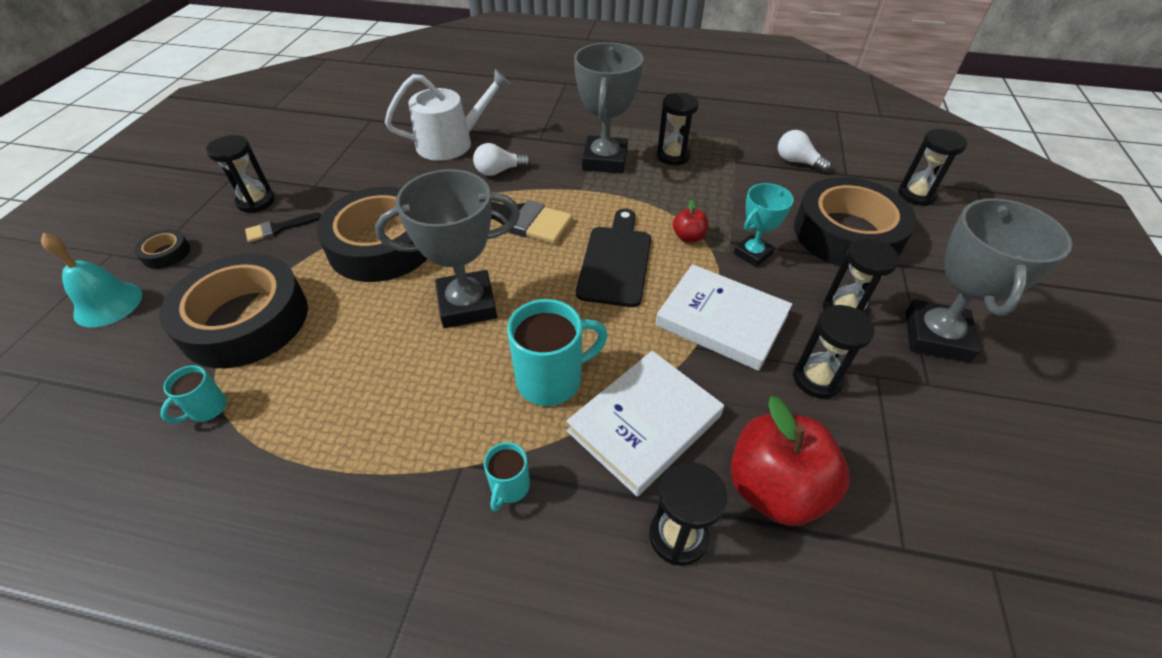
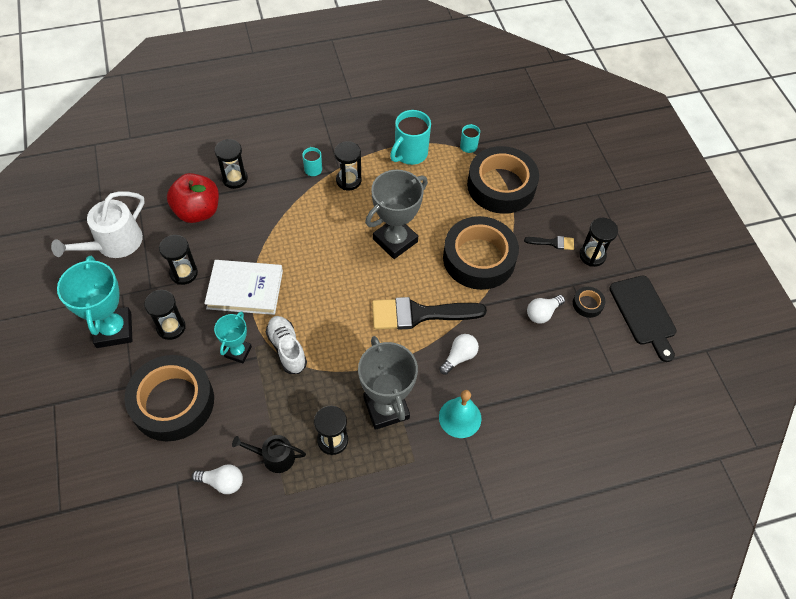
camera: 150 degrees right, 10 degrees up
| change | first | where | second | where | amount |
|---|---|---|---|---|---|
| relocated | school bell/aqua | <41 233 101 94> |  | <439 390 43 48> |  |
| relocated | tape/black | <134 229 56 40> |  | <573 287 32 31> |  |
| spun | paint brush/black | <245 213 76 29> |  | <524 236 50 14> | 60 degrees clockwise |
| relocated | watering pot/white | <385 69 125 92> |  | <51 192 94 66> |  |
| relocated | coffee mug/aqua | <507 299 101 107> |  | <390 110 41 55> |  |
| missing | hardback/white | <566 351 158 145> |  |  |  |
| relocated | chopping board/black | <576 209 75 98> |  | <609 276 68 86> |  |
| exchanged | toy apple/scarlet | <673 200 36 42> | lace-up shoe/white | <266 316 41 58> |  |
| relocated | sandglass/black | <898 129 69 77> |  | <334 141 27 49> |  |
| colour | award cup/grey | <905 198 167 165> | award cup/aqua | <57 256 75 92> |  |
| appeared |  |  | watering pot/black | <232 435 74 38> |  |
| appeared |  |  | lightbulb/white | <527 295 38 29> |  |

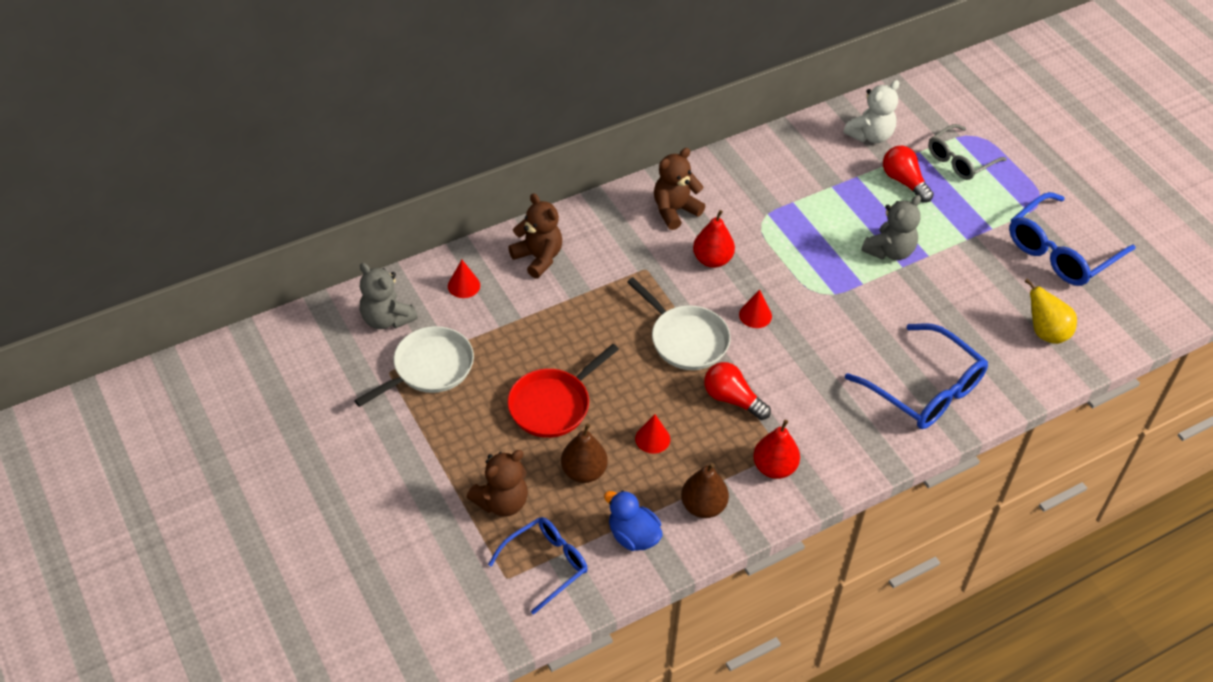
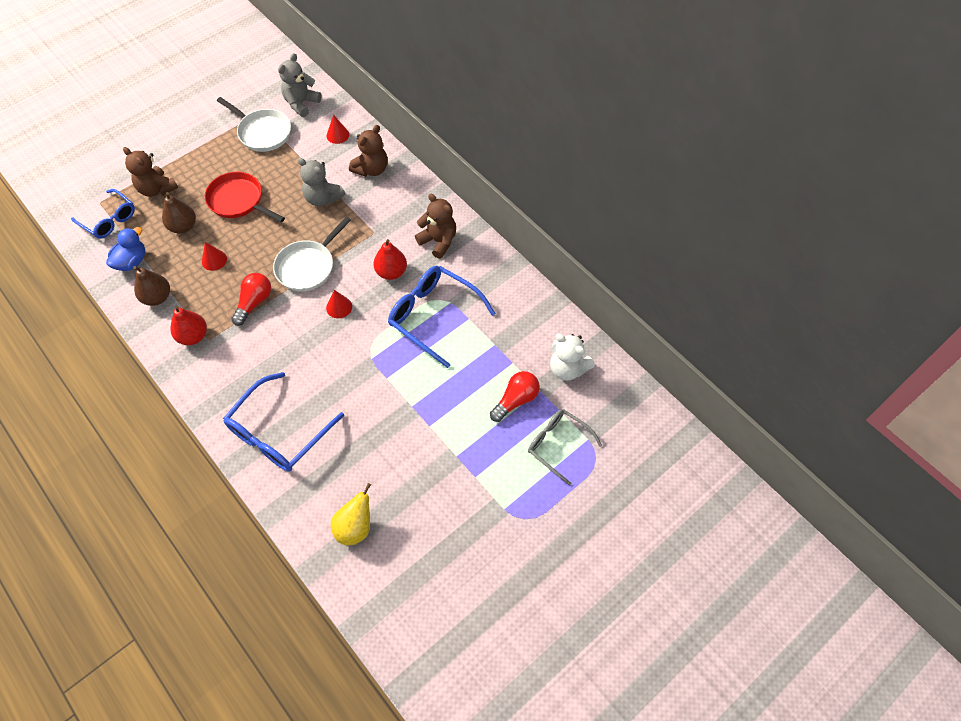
camera: 80 degrees right, 10 degrees up
| change | first | where | second | where | amount |
|---|---|---|---|---|---|
| relocated | teddy bear/grey | <861 195 60 65> |  | <298 158 47 48> |  |
| relocated | glasses/blue | <1009 192 127 94> |  | <388 266 108 102> |  |

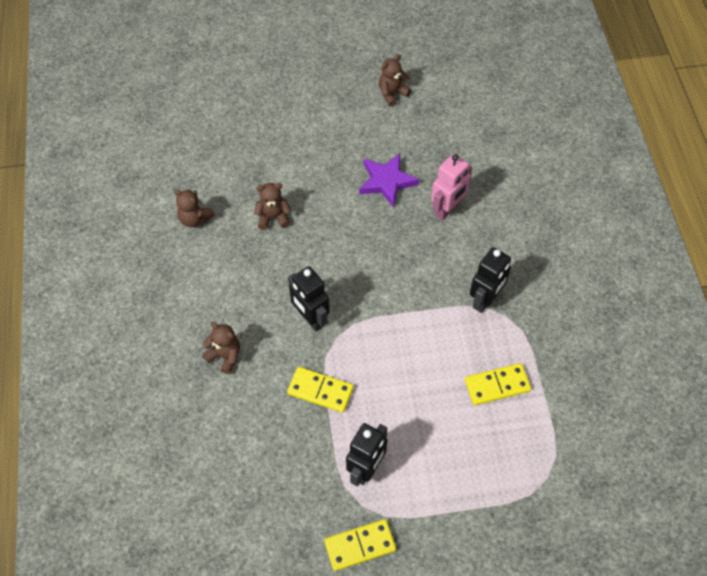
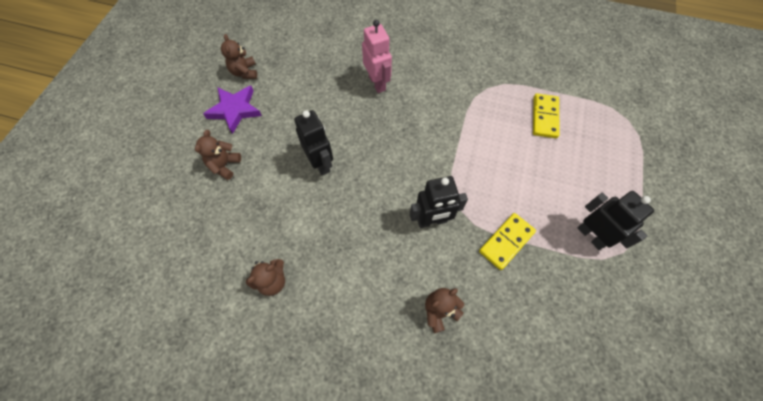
camera: 65 degrees left, 5 degrees up
| change | first | where | second | where | amount |
|---|---|---|---|---|---|
| relocated | teddy bear/russet | <254 183 37 47> |  | <195 130 46 50> |  |
| missing | domino tile/golden | <324 519 72 52> |  |  |  |
| relocated | star shape/royal purple | <359 153 60 55> |  | <203 86 59 48> |  |
| relocated | robot/black | <470 247 41 66> |  | <294 110 39 65> |  |

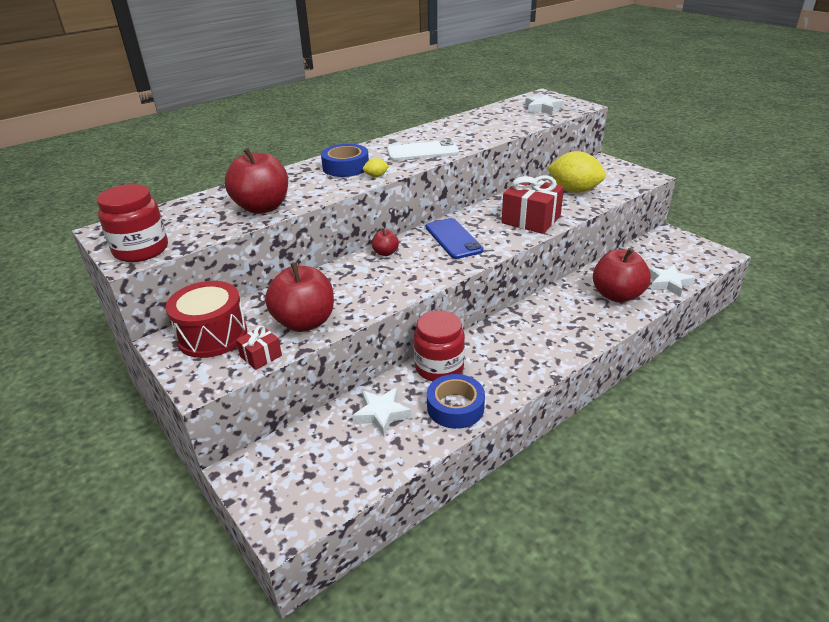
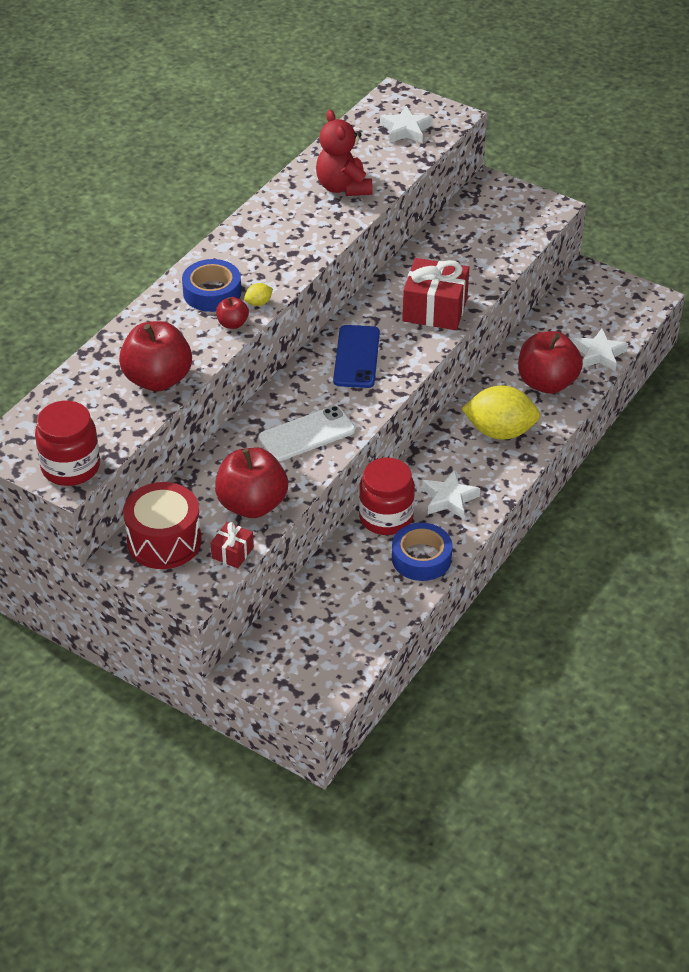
camera: 20 degrees left, 10 degrees up
| change | first | where | second | where | amount |
|---|---|---|---|---|---|
| relocated | star shape/white | <352 387 59 49> |  | <422 469 58 50> |  |
| relocated | toy apple/scarlet | <372 228 27 28> |  | <216 297 33 32> |  |
| relocated | phone/white | <387 140 72 21> |  | <258 406 97 55> |  |
| spun | phone/blue | <426 218 58 41> |  | <333 325 47 63> | 45 degrees clockwise |
| relocated | citrus fruit/golden | <547 151 59 42> |  | <462 385 78 55> |  |
| appeared |  |  | teddy bear/scarlet | <316 110 57 86> |  |

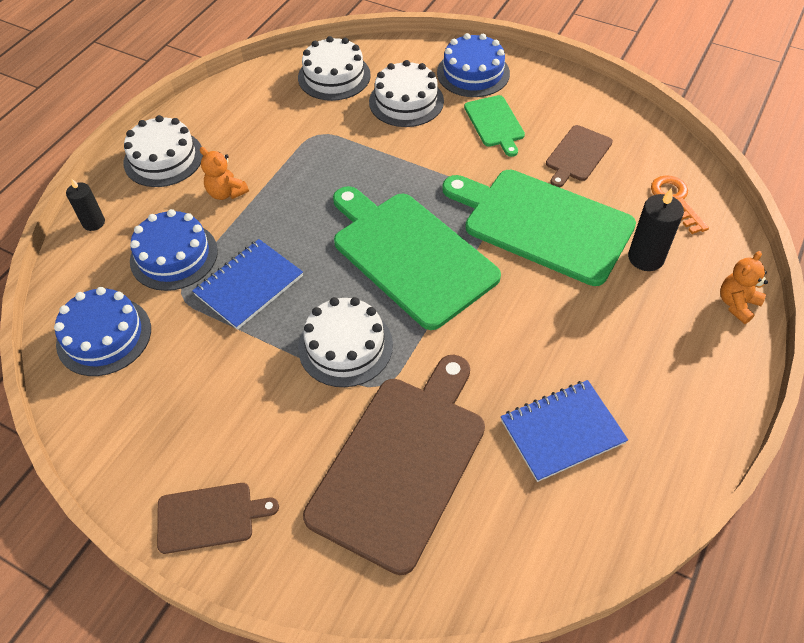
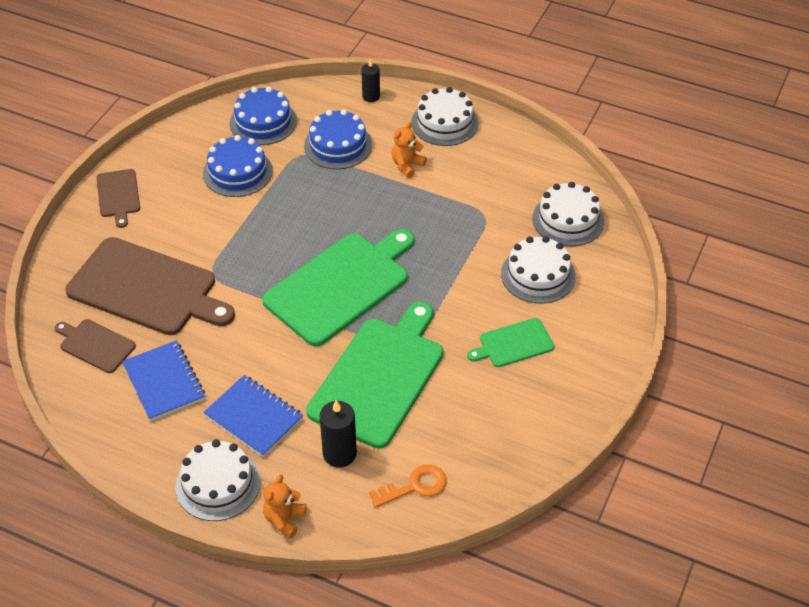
camera: 85 degrees right, 5 degrees down
| change | first | where | second | where | amount |
|---|---|---|---|---|---|
| relocated | notepad/blue | <192 239 111 91> |  | <203 375 100 82> |  |
| relocated | layer cake/white | <298 297 95 90> |  | <175 439 85 82> |  |
| relocated | layer cake/blue | <437 33 73 64> |  | <203 135 70 62> |  |
| relocated | chopping board/russet | <546 125 67 63> |  | <55 319 81 54> |  |
| spun | teddy bear/orange-coloured | <720 251 48 73> |  | <263 474 43 65> | 105 degrees counterclockwise |

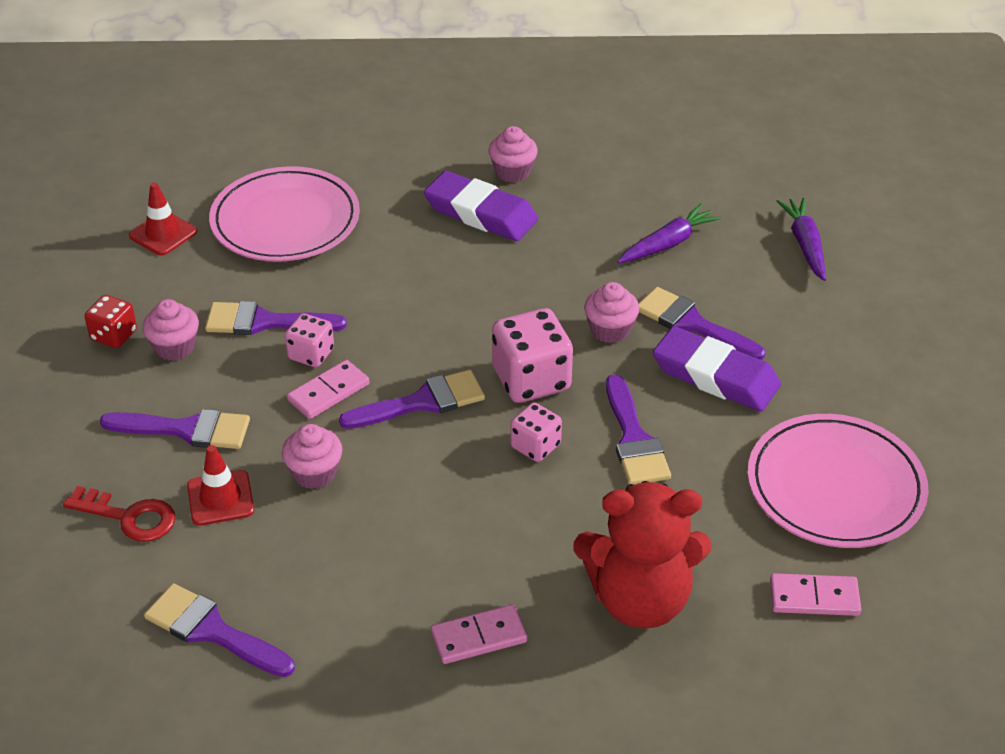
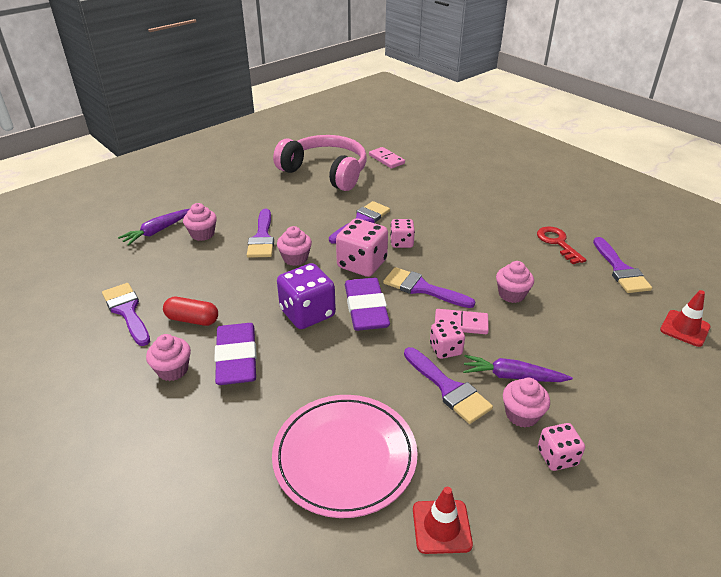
camera: 130 degrees left, 5 degrees down
| change | first | where | second | where | amount |
|---|---|---|---|---|---|
| relocated | key/scarlet | <63 486 113 56> |  | <537 226 49 38> |  |
| colour | die/scarlet | <84 295 53 53> | die/rose-pink | <538 423 47 48> |  |
| relocated | paint brush/royal purple | <100 409 150 40> |  | <102 283 48 63> |  |
| relocated | road cone/scarlet | <187 445 67 81> |  | <660 290 51 57> |  |
| missing | domino tile/rose-pink | <431 604 96 60> |  |  |  |
| missing | teddy bear/scarlet | <574 481 137 148> |  |  |  |
| relocated | toy carrot/royal purple | <618 204 103 59> |  | <463 355 110 27> |  |
| relocated | eraser/royal purple | <653 326 128 86> |  | <345 278 45 53> |  |
| exchanged | flat dish/rose-pink | <748 414 181 134> | headphones/rose-pink | <273 135 94 56> |  |
| appeared |  |  | pill/scarlet | <163 297 55 29> |  |
| appeared |  |  | muffin/rose-pink | <183 203 34 38> |  |
| appeared |  |  | die/royal purple | <277 263 59 66> |  |

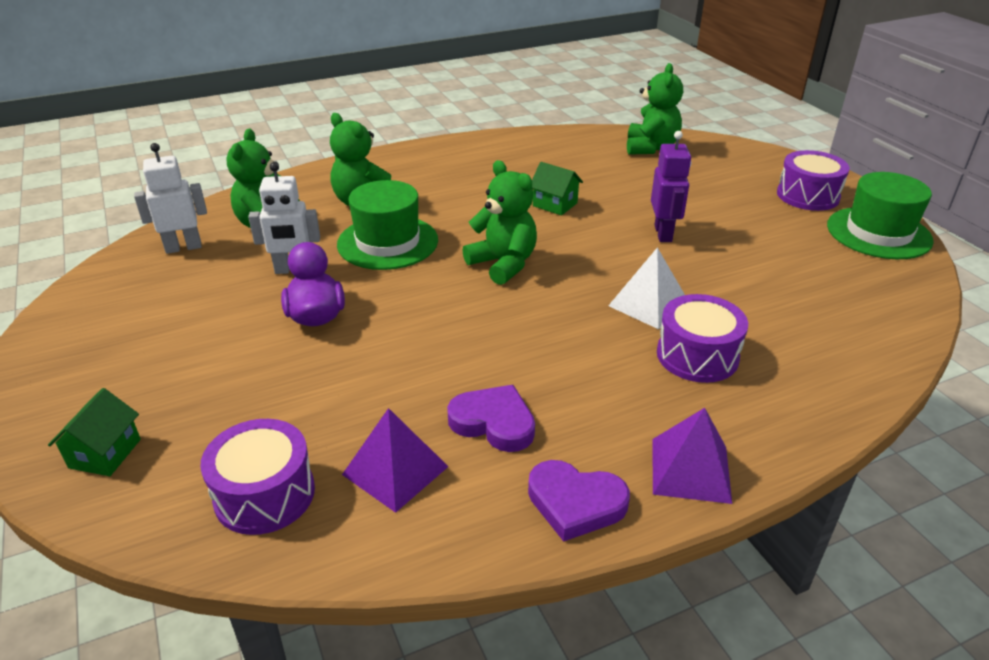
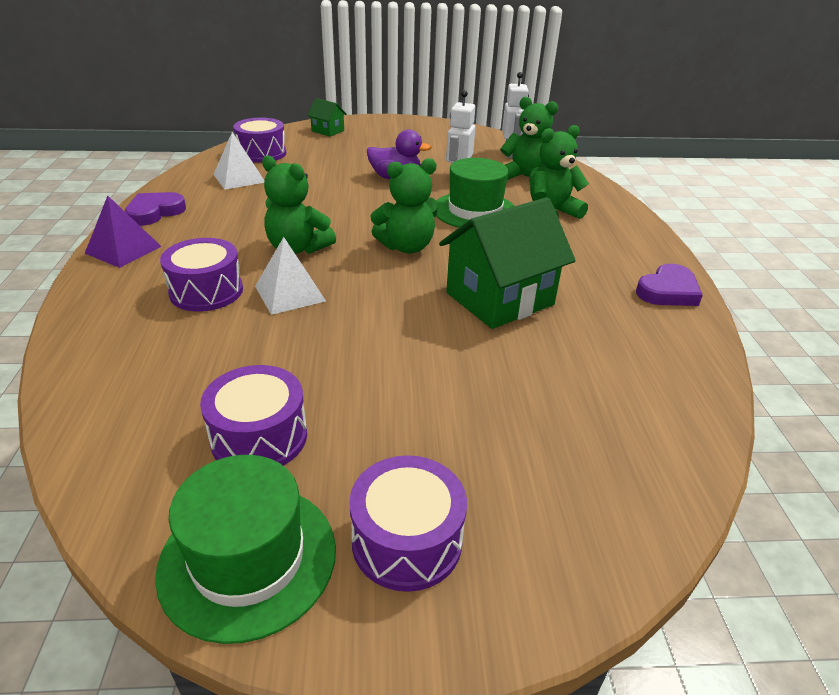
camera: 110 degrees right, 0 degrees up
| change | first | where | second | where | amount |
|---|---|---|---|---|---|
| colour | pyramid/royal purple | <342 408 107 105> | pyramid/white | <213 132 51 58> |  |
| relocated | heart/royal purple | <447 385 88 67> |  | <636 264 67 42> |  |
| size | toy house/leaf-green | <532 162 51 53> |  | <439 197 137 132> | x2.07 |
| relocated | teddy bear/leaf-green | <627 63 56 92> |  | <262 155 74 99> |  |
| missing | robot/royal purple | <651 131 40 111> |  |  |  |
| appeared |  |  | drum/royal purple | <200 365 107 101> |  |

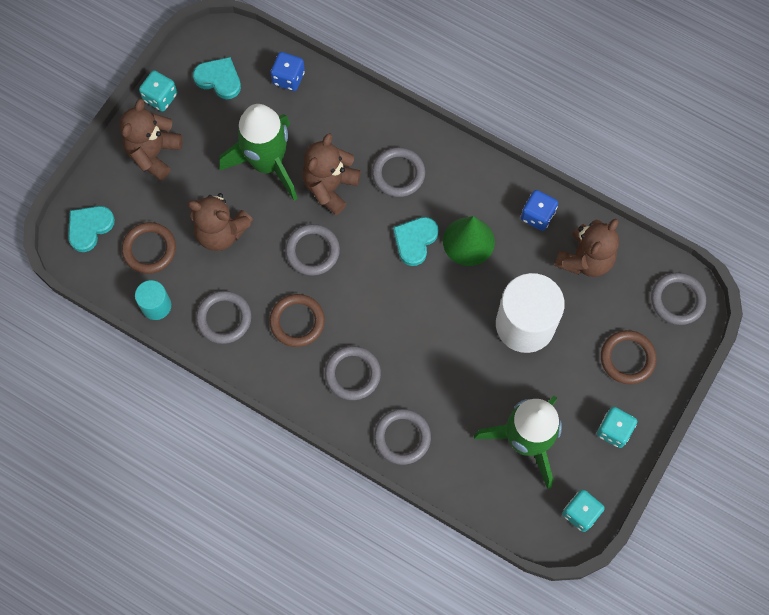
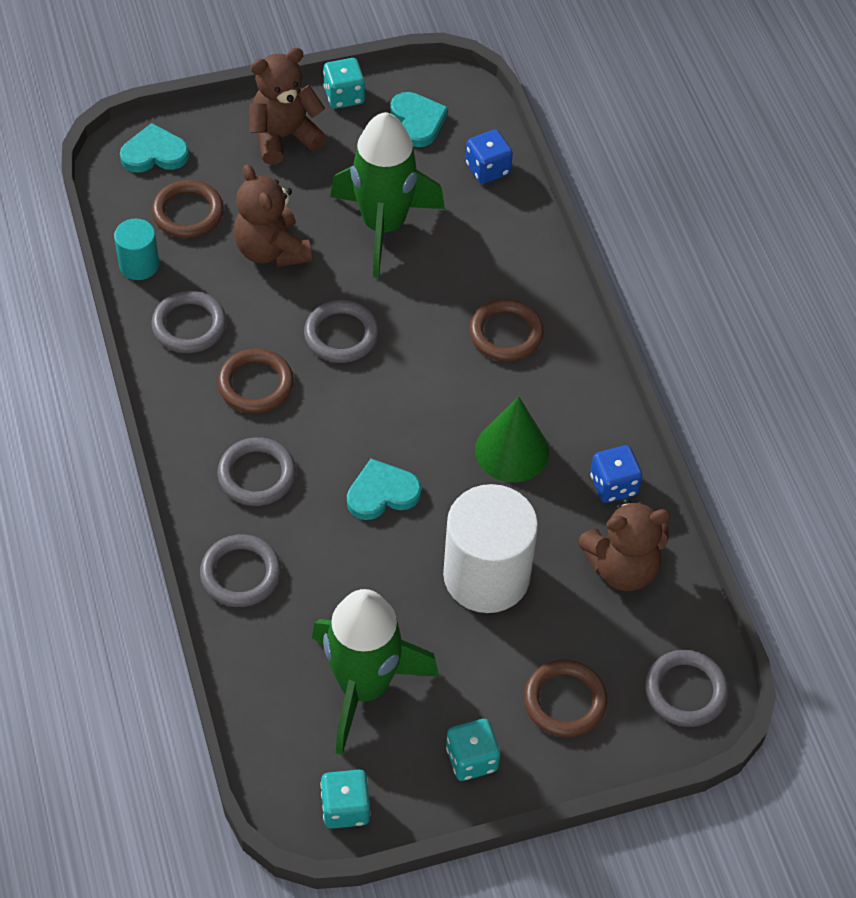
camera: 40 degrees right, 15 degrees down
| change | first | where | second | where | amount |
|---|---|---|---|---|---|
| missing | teddy bear/russet | <302 133 59 82> |  |  |  |
| colour | hoop/grey | <372 147 53 50> | hoop/russet | <469 299 75 63> |  |
| relocated | heart/aqua | <393 217 46 49> |  | <347 459 75 61> |  |

